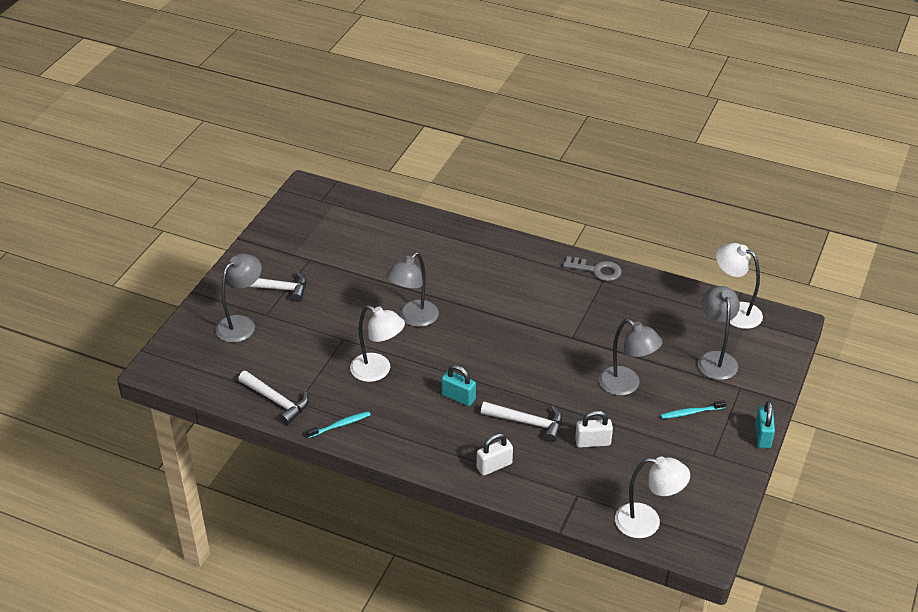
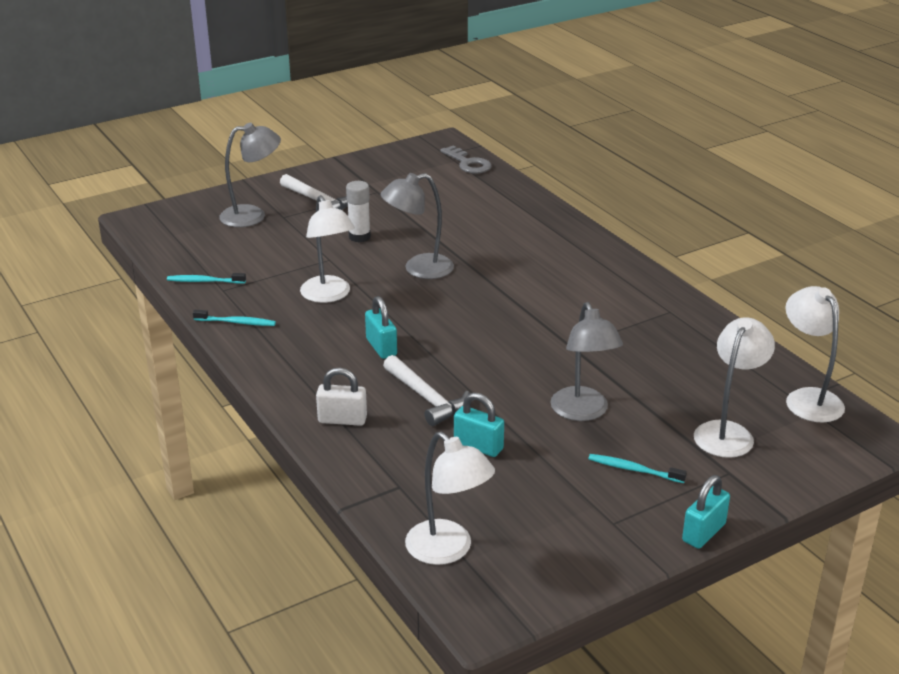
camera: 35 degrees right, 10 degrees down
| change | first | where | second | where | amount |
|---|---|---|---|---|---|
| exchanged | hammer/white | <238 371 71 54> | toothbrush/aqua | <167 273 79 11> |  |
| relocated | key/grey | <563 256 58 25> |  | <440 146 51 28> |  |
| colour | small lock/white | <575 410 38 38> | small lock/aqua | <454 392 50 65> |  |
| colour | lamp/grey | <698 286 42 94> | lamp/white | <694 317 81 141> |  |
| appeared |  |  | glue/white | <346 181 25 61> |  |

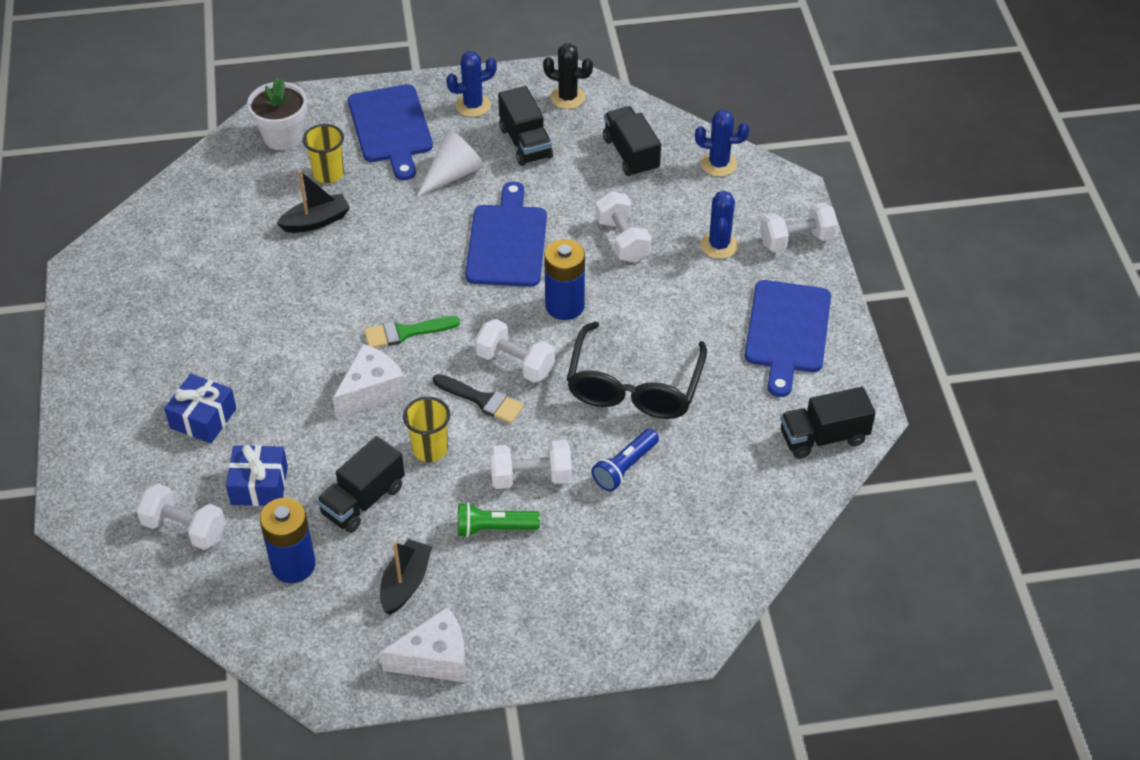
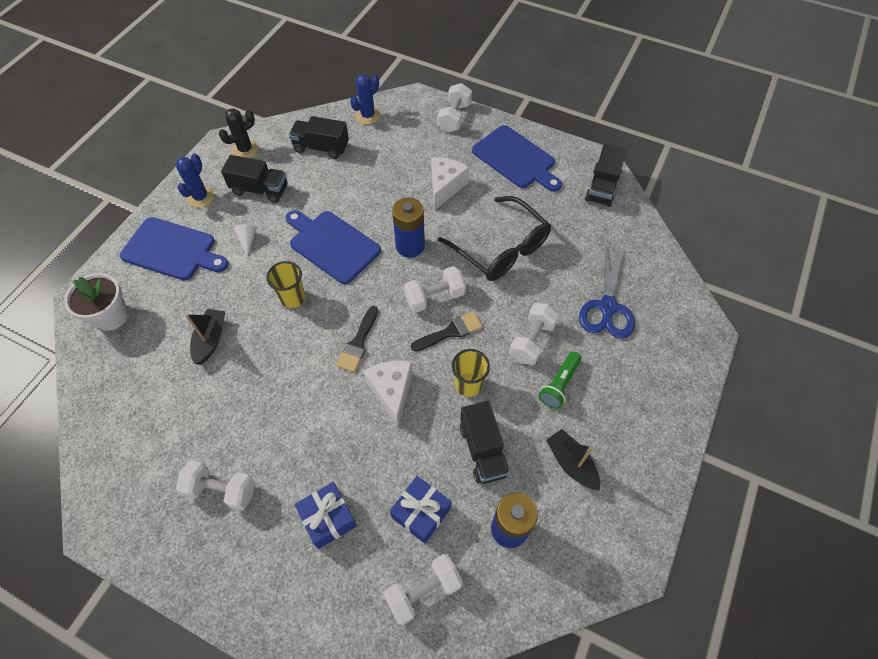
camera: 55 degrees left, 10 degrees up
| change | first | where | second | where | amount |
|---|---|---|---|---|---|
| relocated | tumbler/golden | <303 124 41 59> |  | <266 261 39 47> |  |
| colour | paint brush/leaf-green | <364 316 96 32> | paint brush/black | <336 306 42 66> |  |
| relocated | cheese wedge/white | <380 607 86 75> |  | <431 157 39 53> |  |
| size | solid cone/white | <417 129 67 68> |  | <234 224 23 33> | x0.55 |
| missing | torch/blue | <592 429 67 62> |  |  |  |
| relocated | free weight/white | <595 191 56 71> |  | <176 460 79 51> |  |
| missing | cactus/blue | <701 191 37 68> |  |  |  |
| appeared |  |  | pair of scissors/blue | <579 245 56 93> |  |

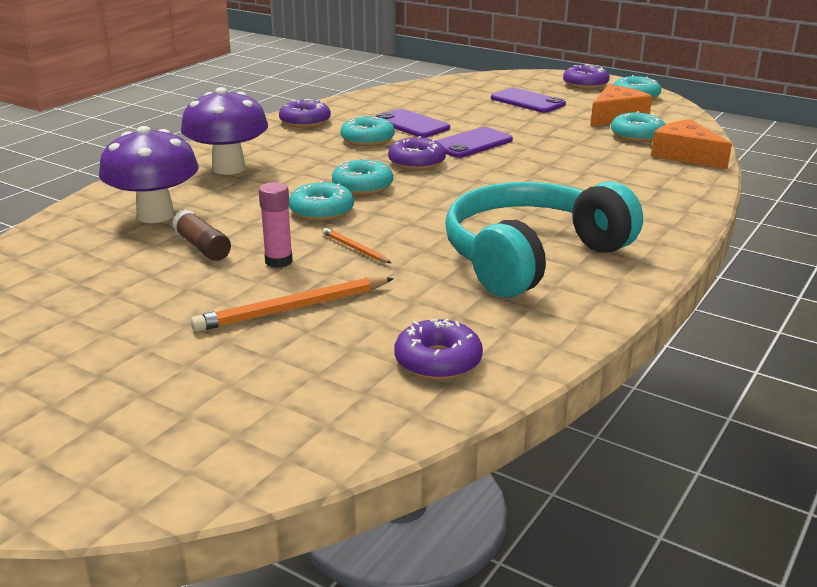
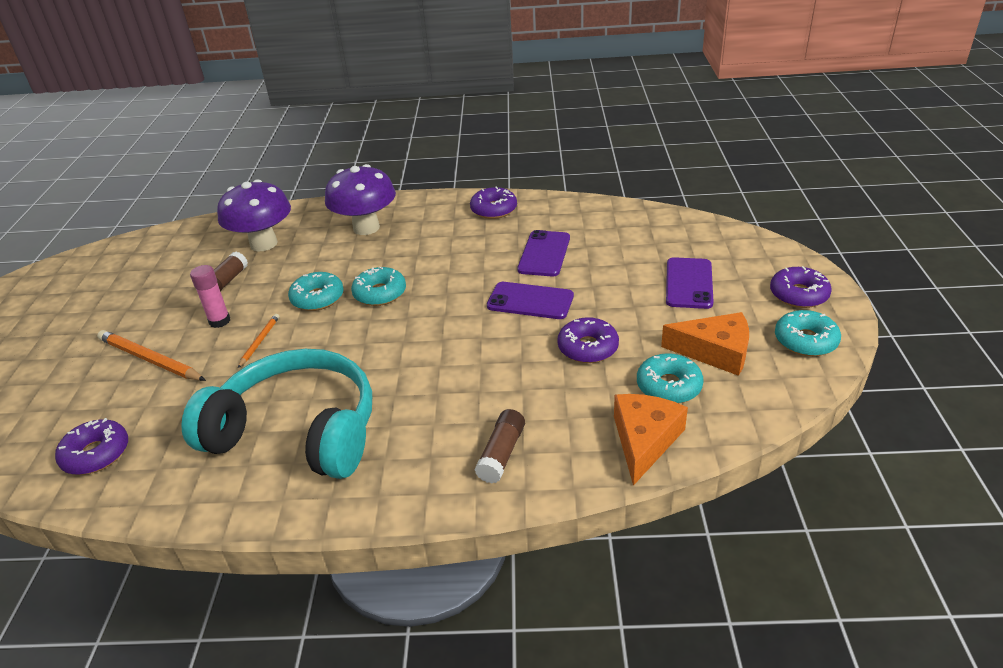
camera: 60 degrees right, 10 degrees up
| change | first | where | second | where | amount |
|---|---|---|---|---|---|
| missing | doughnut/aqua | <340 115 55 31> |  |  |  |
| relocated | doughnut/royal purple | <388 136 58 34> |  | <557 317 62 46> |  |
| appeared |  |  | glue/russet | <475 409 50 74> |  |

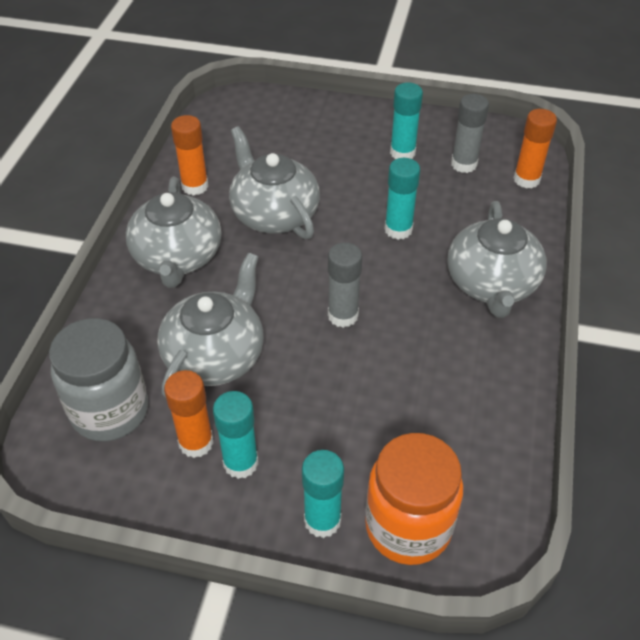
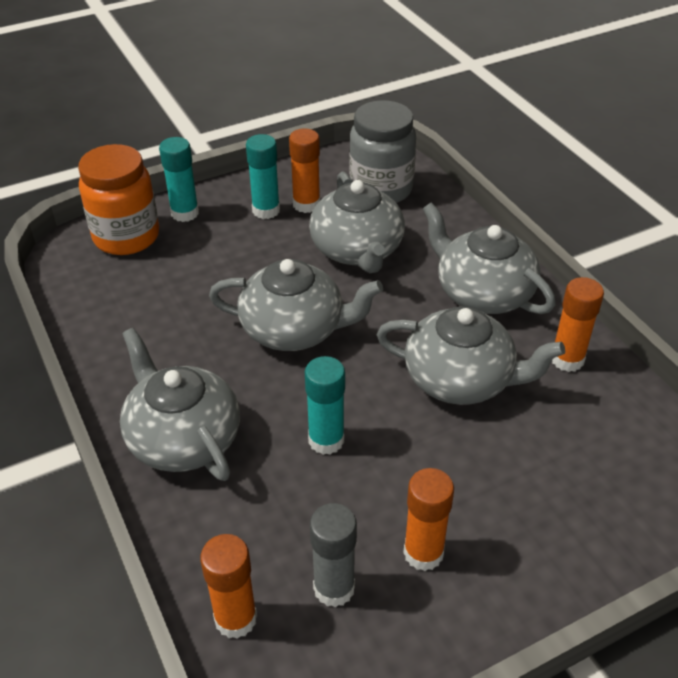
camera: 140 degrees right, 5 degrees down
| change | first | where | second | where | amount |
|---|---|---|---|---|---|
| exchanged | glue/grey | <328 243 34 85> | china teapot/grey | <209 259 174 92> |  |
| colour | glue/aqua | <390 83 33 76> | glue/orange-coloured | <403 468 51 103> |  |

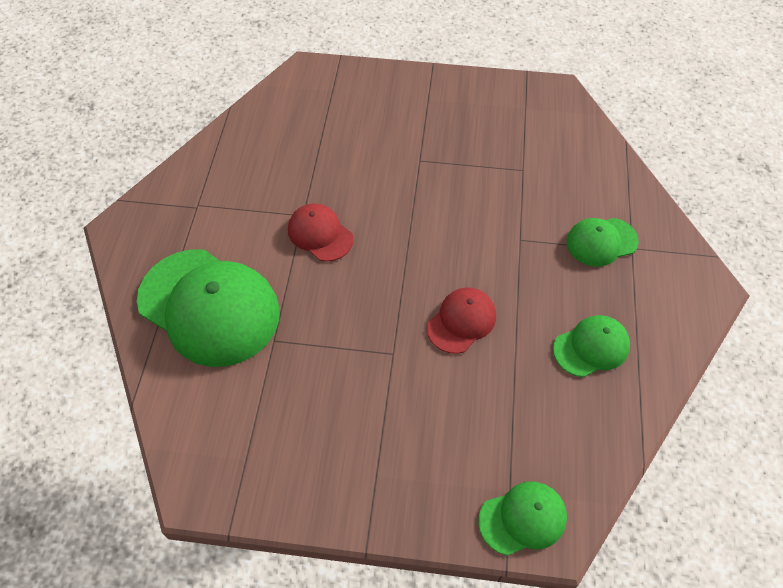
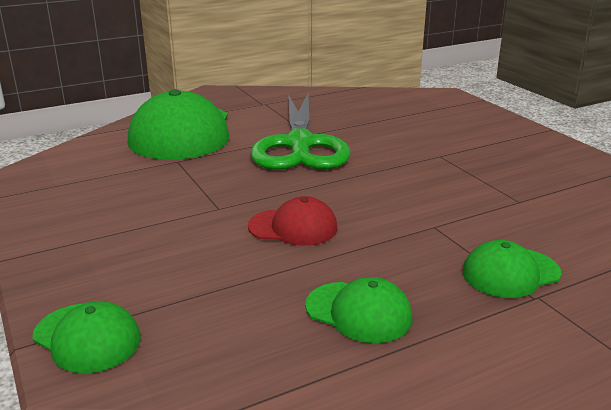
camera: 55 degrees right, 30 degrees down
| change | first | where | second | where | amount |
|---|---|---|---|---|---|
| exchanged | peaked cap/scarlet | <288 203 66 59> | pair of scissors/leaf-green | <250 94 101 76> |  |
| spun | peaked cap/leaf-green | <567 218 72 49> |  | <463 240 98 58> | 60 degrees counterclockwise |

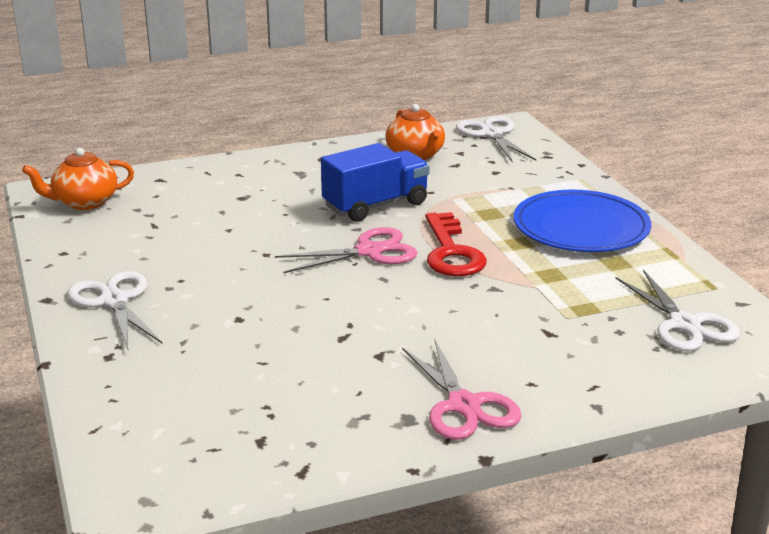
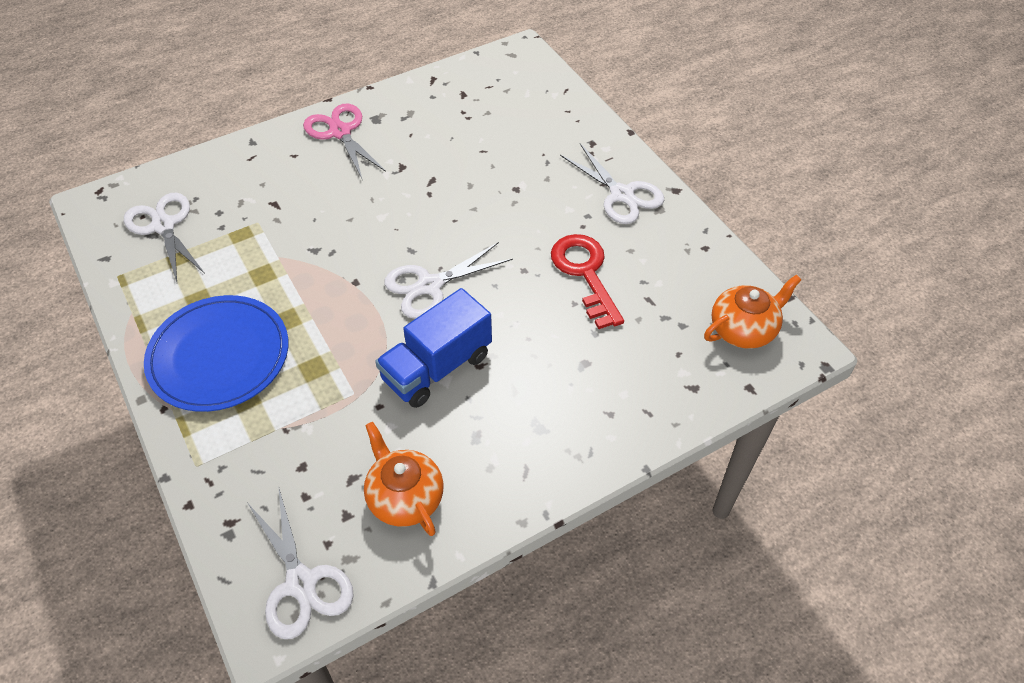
camera: 170 degrees right, 25 degrees up
| change | first | where | second | where | amount |
|---|---|---|---|---|---|
| colour | pair of scissors/rose-pink | <275 227 142 46> | pair of scissors/white | <384 242 129 77> |  |
| relocated | key/scarlet | <426 212 61 64> |  | <551 234 73 95> |  |

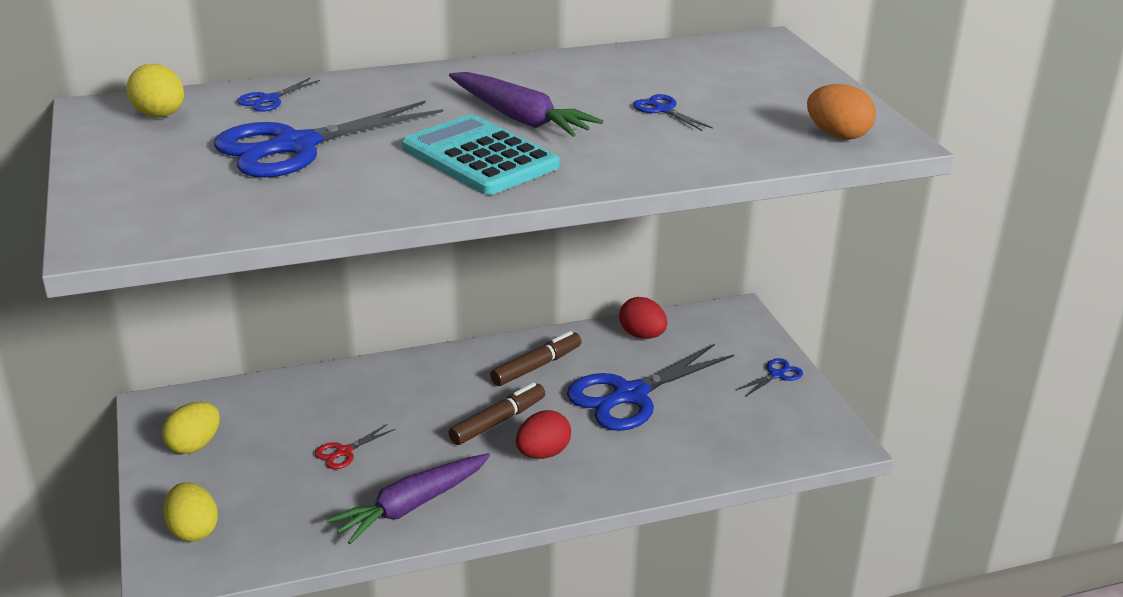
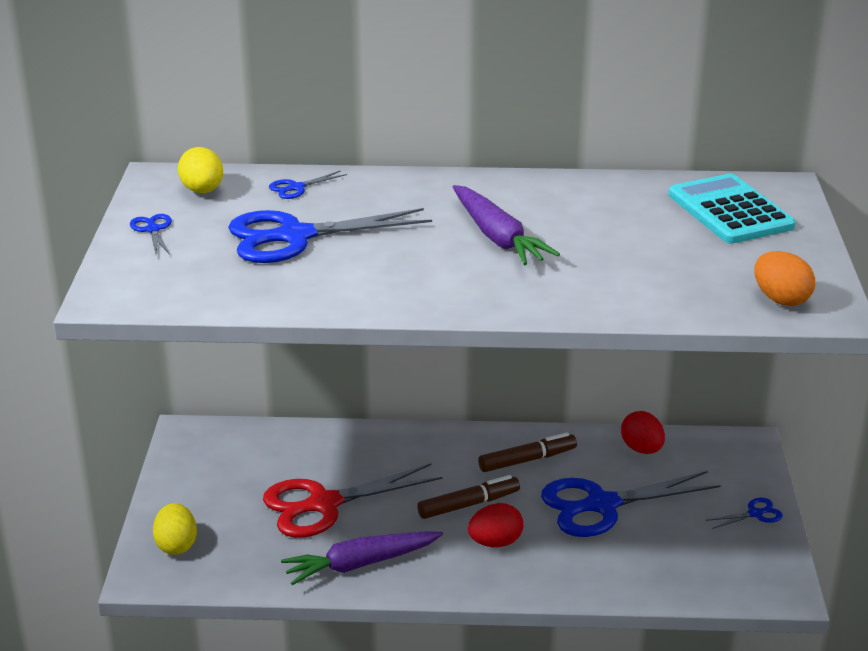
camera: 20 degrees right, 0 degrees up
| change | first | where | second | where | amount |
|---|---|---|---|---|---|
| missing | egg/golden | <162 402 58 52> |  |  |  |
| size | pair of scissors/scarlet | <315 424 80 45> |  | <263 463 180 75> | x2.36 |
| relocated | pocket calculator/aqua | <402 114 158 81> |  | <668 173 128 71> |  |
| relocated | pair of scissors/blue | <633 94 80 37> |  | <130 214 42 41> |  |

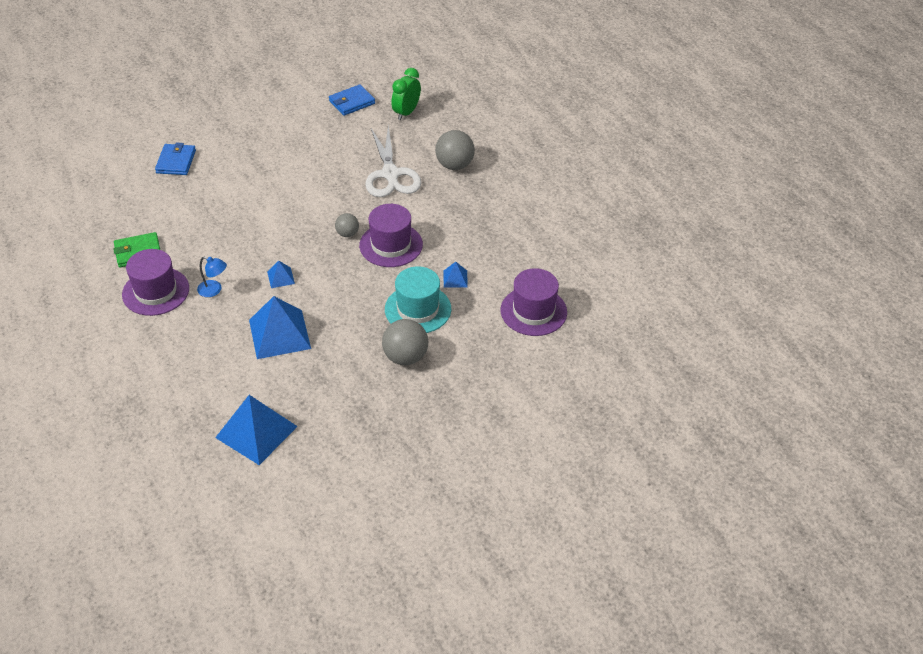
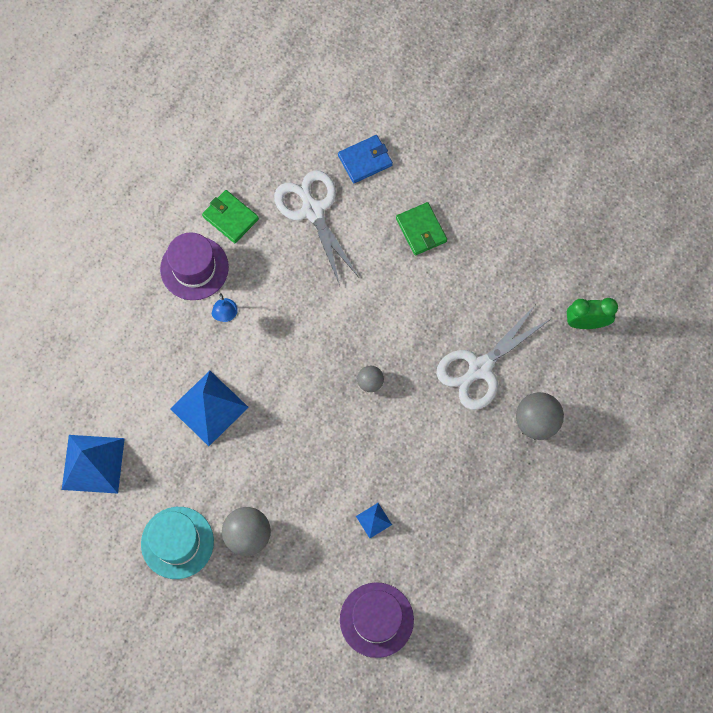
camera: 60 degrees right, 25 degrees up
| change | first | where | second | where | amount |
|---|---|---|---|---|---|
| missing | pyramid/blue | <267 260 28 28> |  |  |  |
| missing | billfold/blue | <329 84 46 32> |  |  |  |
| missing | hat/royal purple | <359 204 64 63> |  |  |  |
| relocated | hat/aqua | <385 266 66 67> |  | <141 507 73 72> |  |
| appeared |  |  | pair of scissors/white | <274 170 85 116> |  |
| appeared |  |  | billfold/leaf-green | <396 202 51 53> |  |

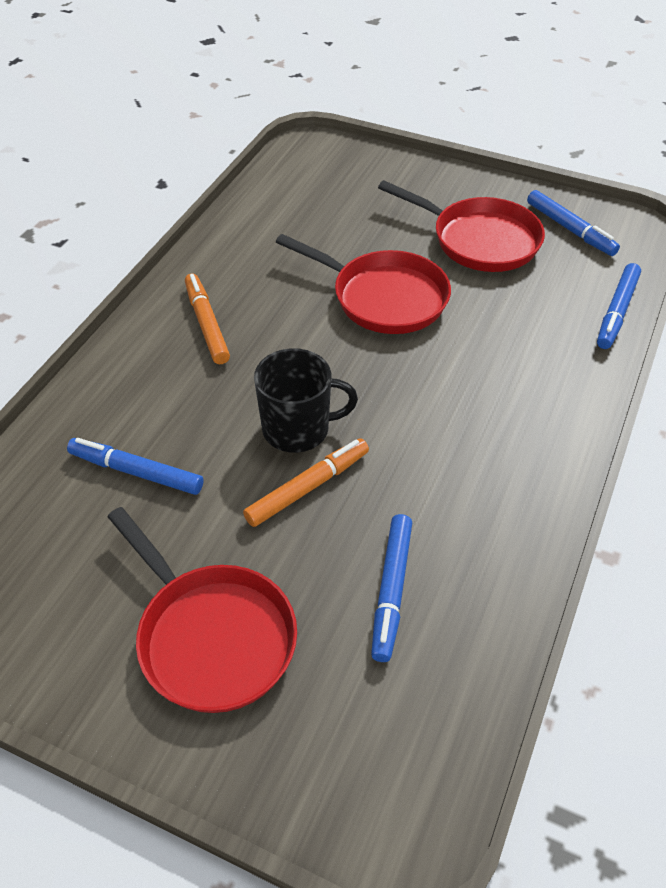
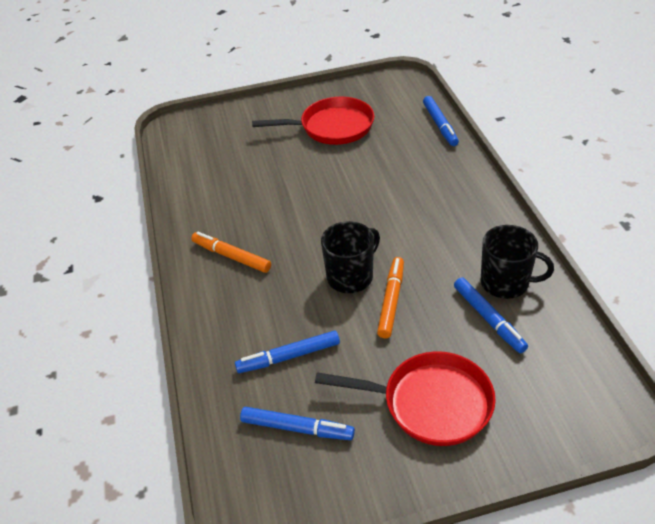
camera: 35 degrees left, 5 degrees down
| change | first | where | second | where | amount |
|---|---|---|---|---|---|
| missing | frying pan/scarlet | <276 234 175 100> |  |  |  |
| relocated | marker pen/blue | <527 190 93 66> |  | <240 407 115 33> |  |
| appeared |  |  | coffee mug/black | <480 225 74 74> |  |

